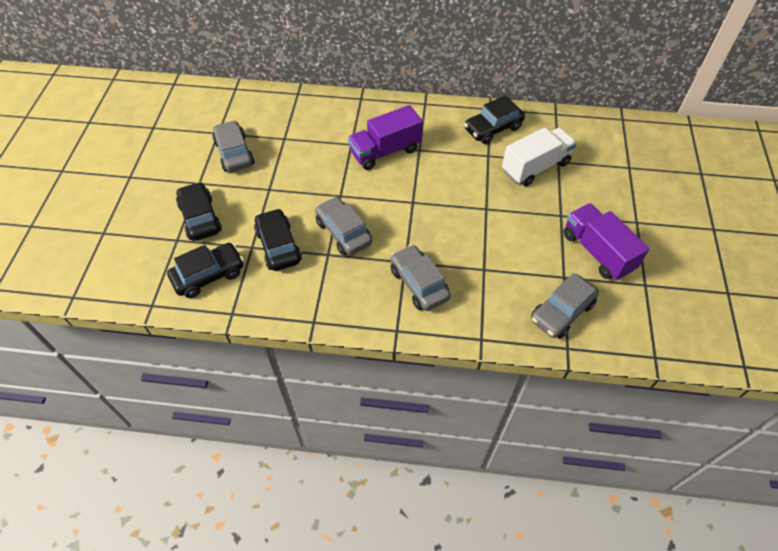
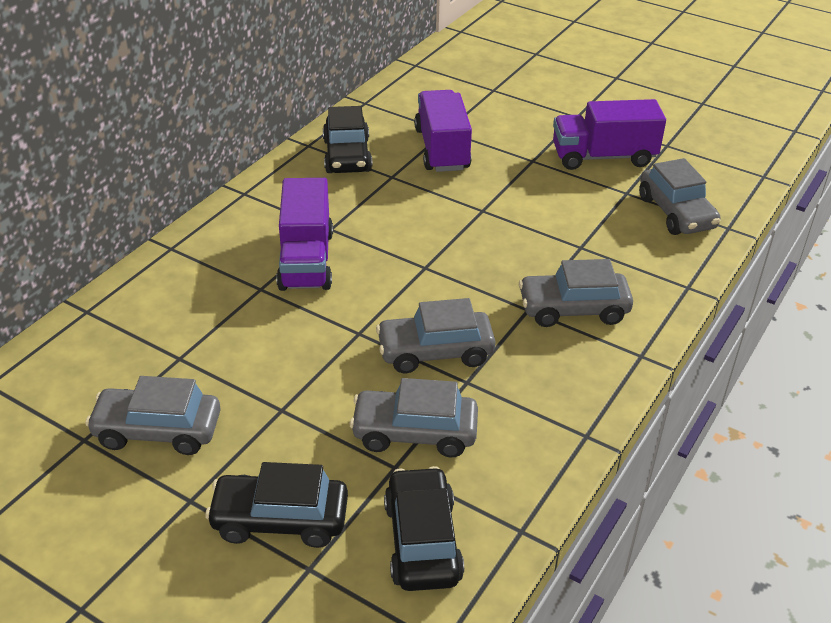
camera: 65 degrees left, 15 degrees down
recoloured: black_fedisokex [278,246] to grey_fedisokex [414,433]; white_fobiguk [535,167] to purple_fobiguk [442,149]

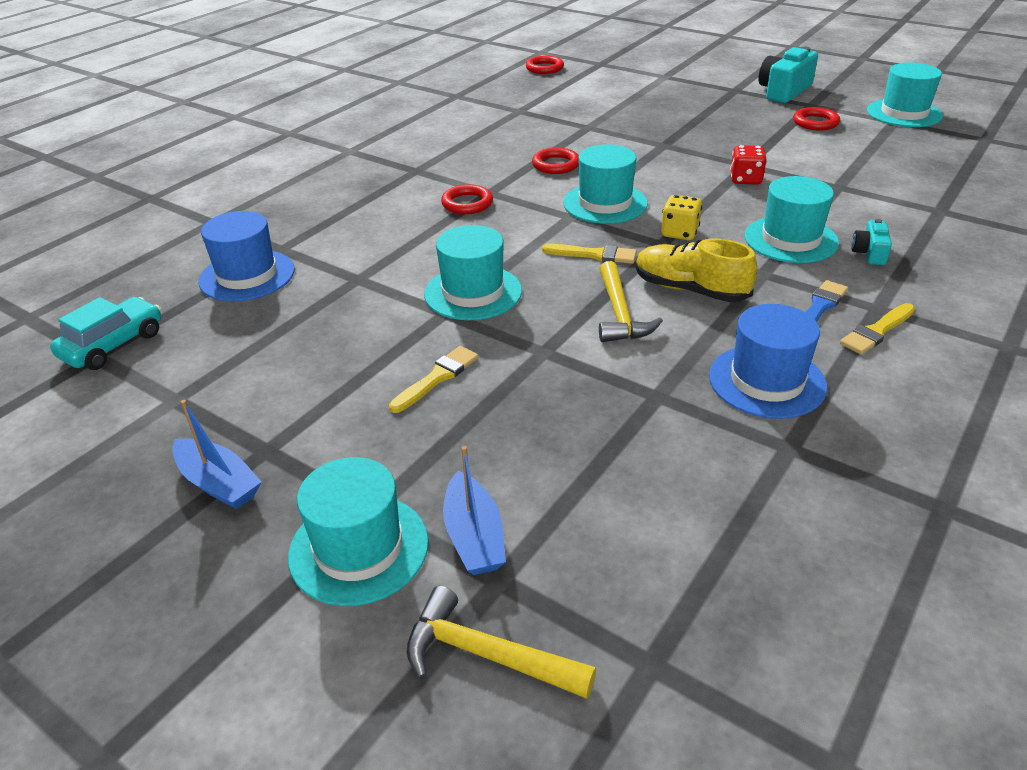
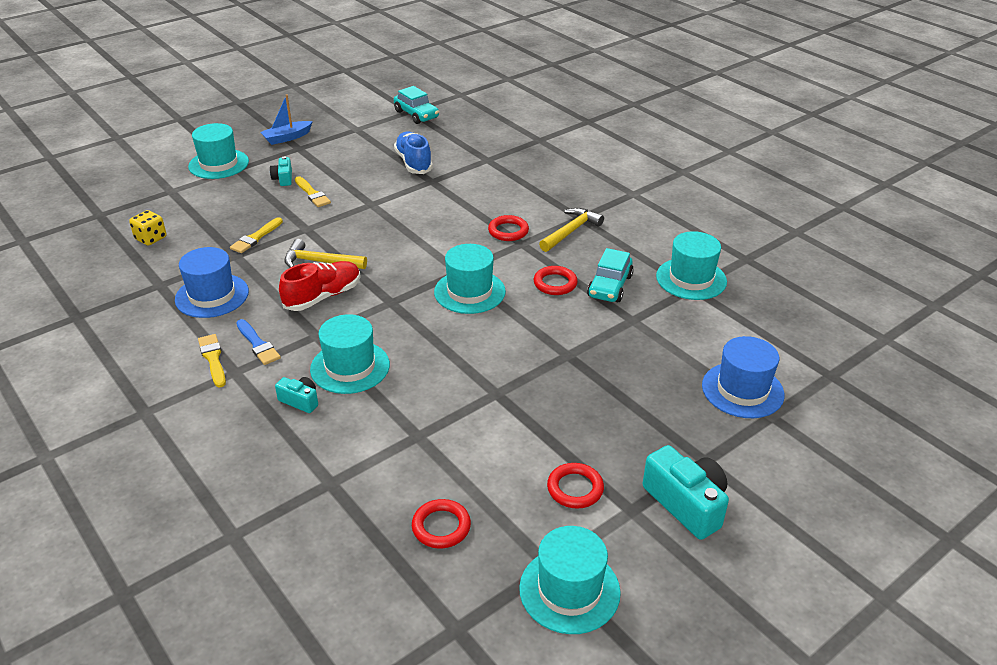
camera: 105 degrees right, 0 degrees up
removed: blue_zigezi [474,536]; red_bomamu [745,179]
added: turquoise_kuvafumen [283,179]; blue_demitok [413,163]; turquoise_fedisokex [609,286]
moved: yellow_bomamu [679,233] to [151,238]; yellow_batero [594,255] to [256,237]; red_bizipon [544,68] to [441,527]; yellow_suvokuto [487,655] to [571,231]; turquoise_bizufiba [473,292] to [691,279]; blue_bizufiba [247,275] to [742,390]
recoloured: yellow_demitok [690,290] to red_demitok [323,296]

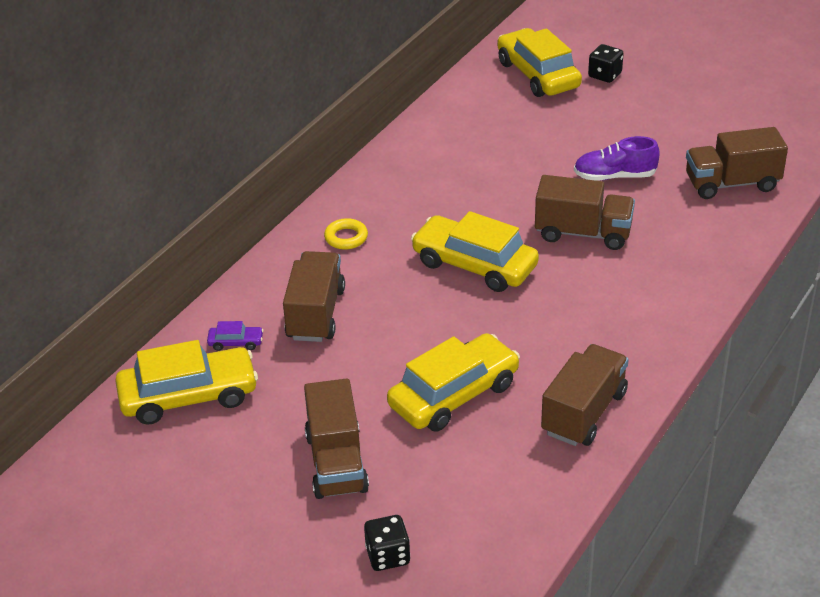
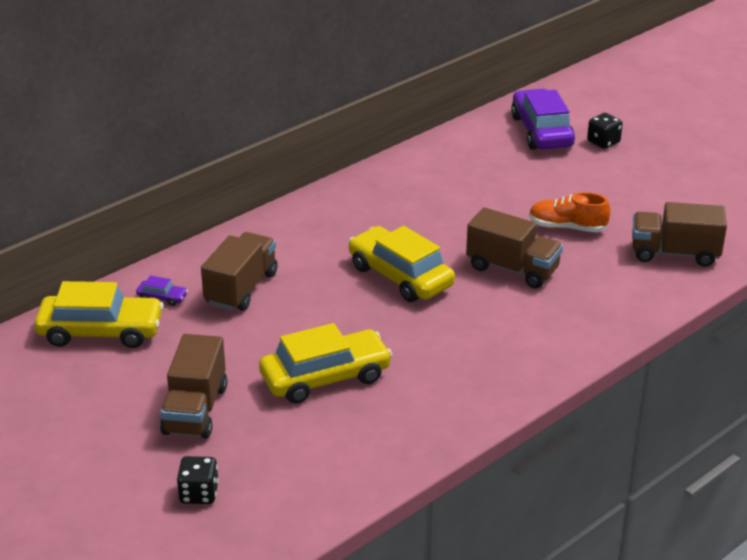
camera: 15 degrees right, 5 degrees down
removed: yellow_bizipon [346,238]; brown_fobiguk [584,413]
recoloured: yellow_fedisokex [538,75] to purple_fedisokex [541,131]; purple_demitok [614,176] to orange_demitok [567,227]

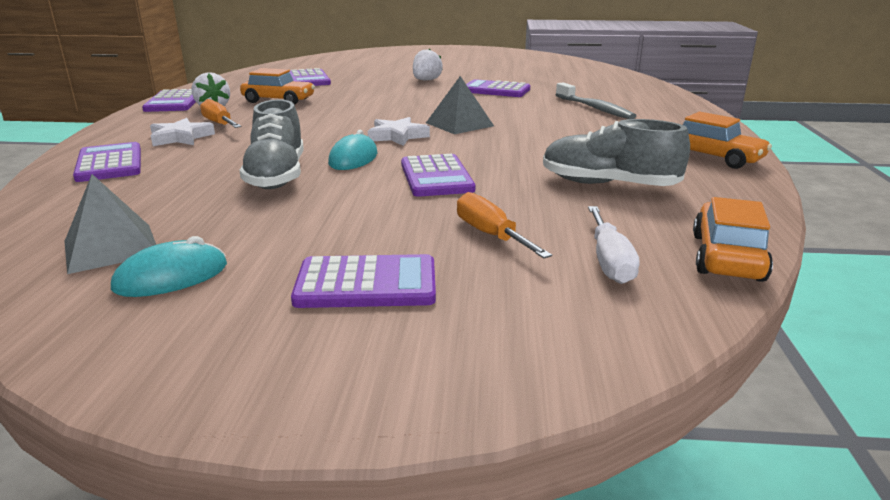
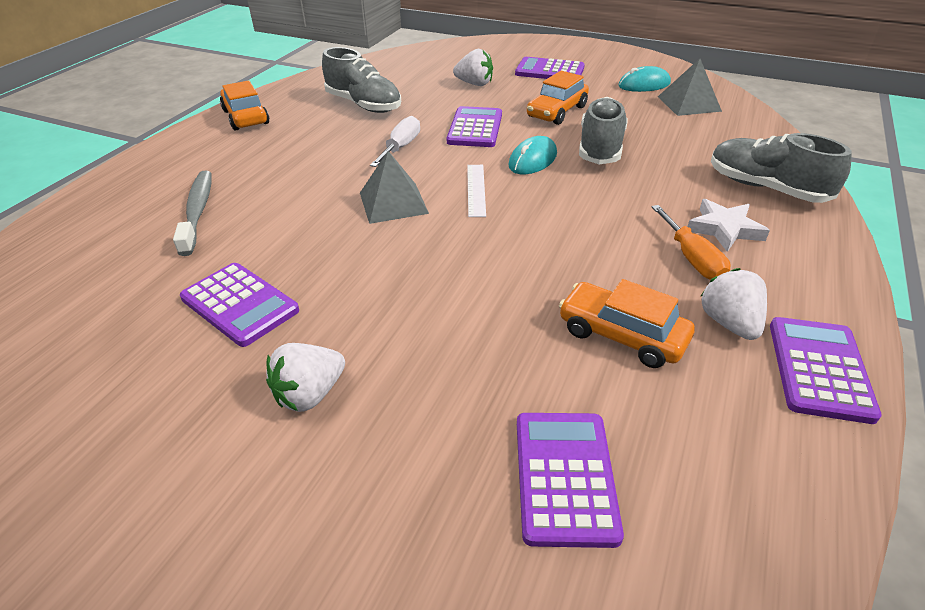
camera: 160 degrees left, 15 degrees up
moved: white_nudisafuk [609,261] to [401,147]; orange_fedisokex [726,257] to [557,112]
replaced: orange_nudisafuk [490,235] to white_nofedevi [474,84]; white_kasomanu [397,136] to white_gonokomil [476,190]; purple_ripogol [110,164] to grey_demitok [766,188]

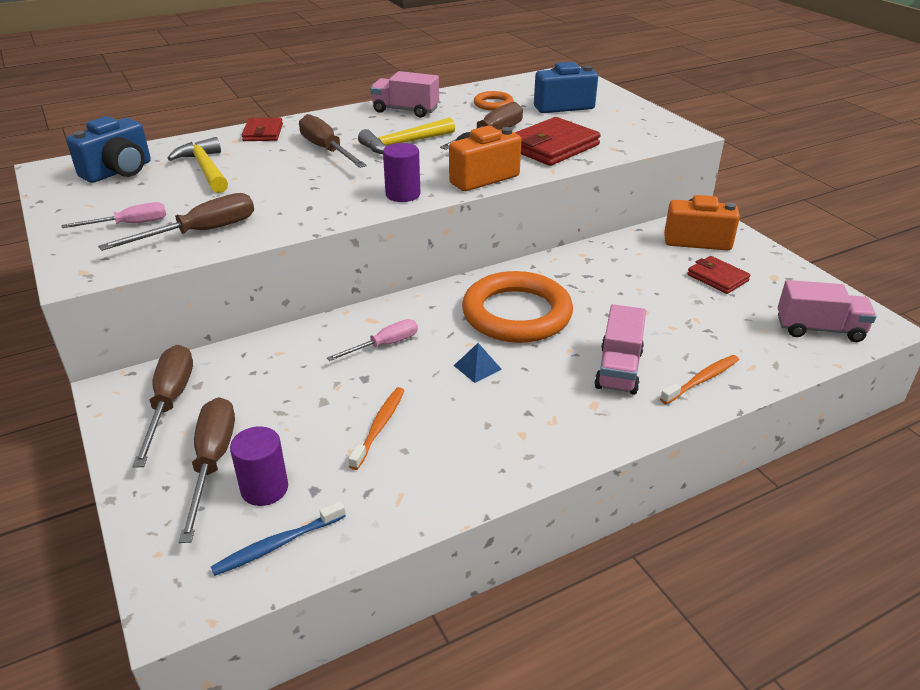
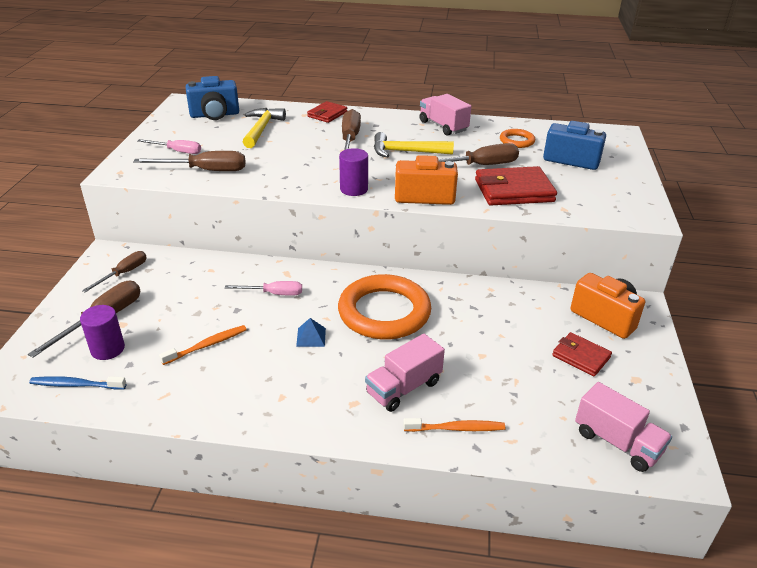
camera: 35 degrees right, 0 degrees up
turned: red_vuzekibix [717,278] = [581,356] 45 degrees counterclockwise
resized: brown_nudisafuk [170,403] = [124,273] x0.65

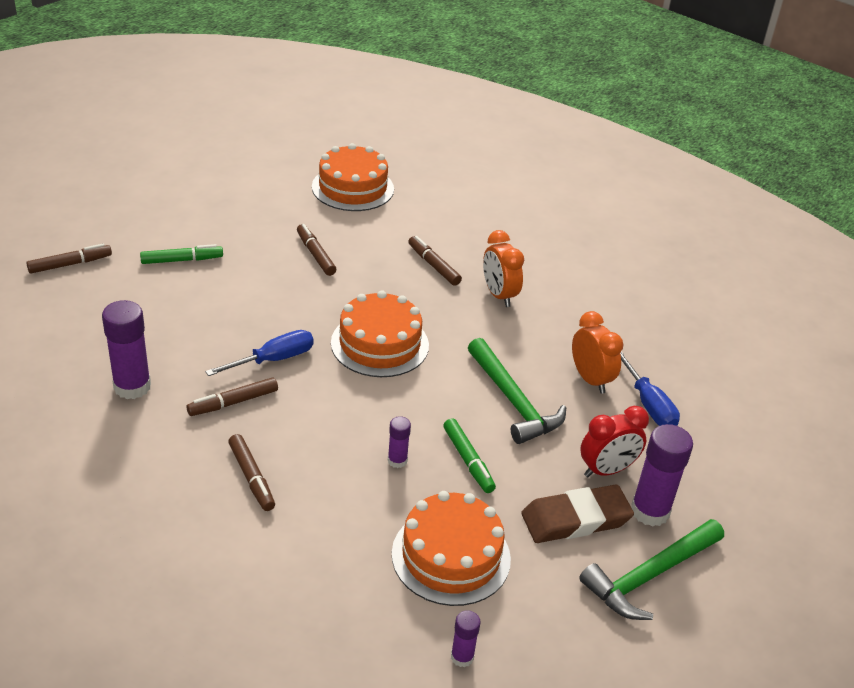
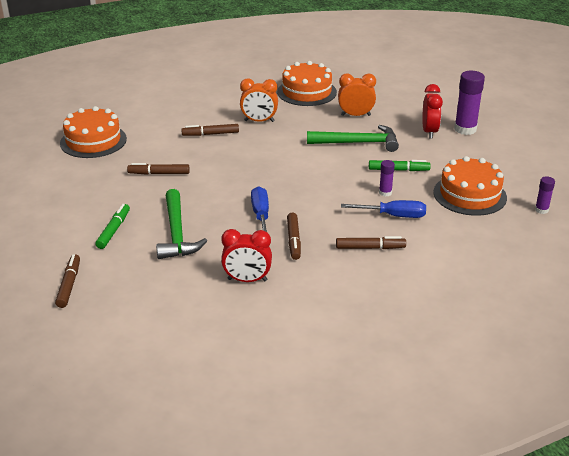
camera: 60 degrees left, 5 degrees down
removed: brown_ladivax [575,519]
moved: green_suvokuto [649,576] to [176,233]; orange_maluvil [380,344] to [306,92]; blue_nudisafuk [649,405] to [394,216]
replaced: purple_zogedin [132,386] to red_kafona [247,280]

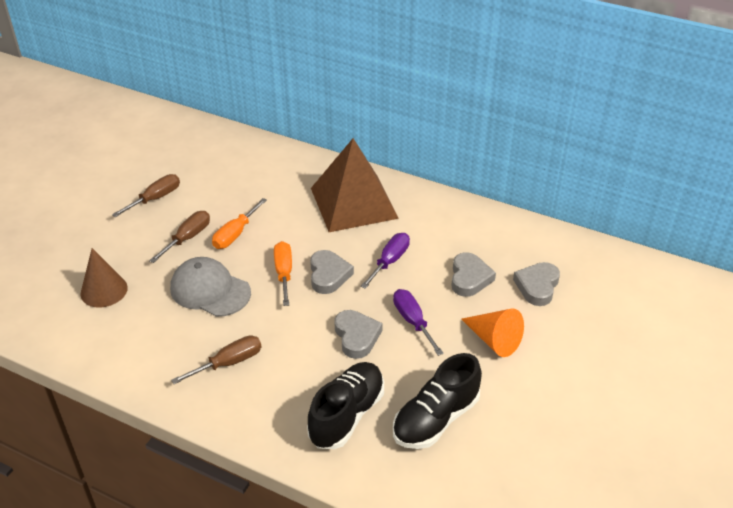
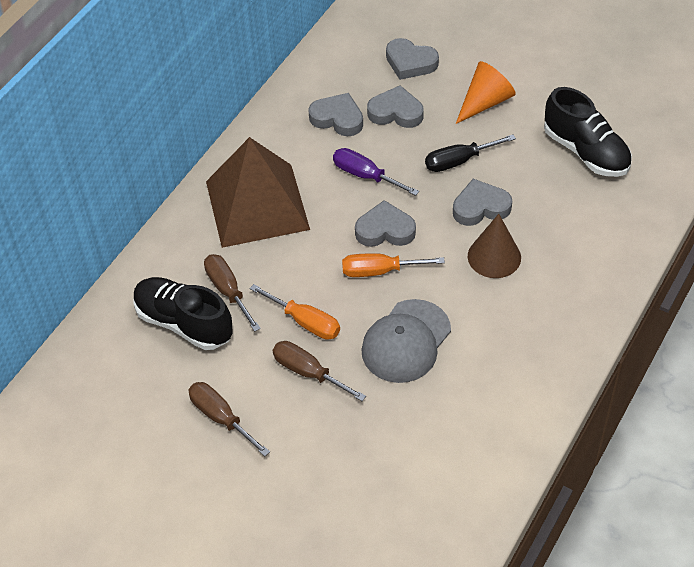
camera: 85 degrees left, 10 degrees up
added: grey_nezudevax [337,118]
moved: black_demitok [347,415] to [184,323]; brown_nudisafuk [229,363] to [228,291]; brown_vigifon [104,290] to [494,257]
recoloured: purple_nudisafuk [413,321] to black_nudisafuk [459,161]

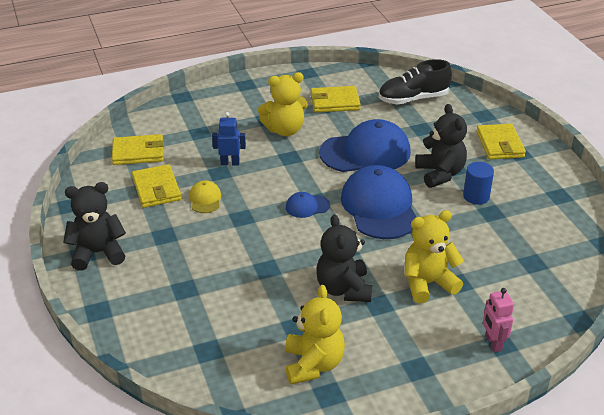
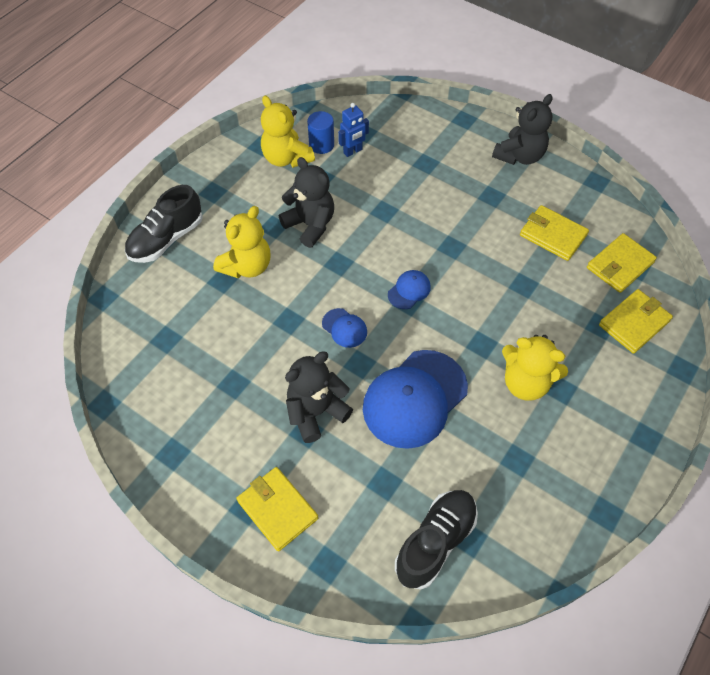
camera: 145 degrees right, 20 degrees up
removed: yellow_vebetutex [205,199]
moved: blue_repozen [476,196] to [321,145]; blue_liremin [230,163] to [353,151]; yellow_vuzekibix [335,102] to [634,323]
replaced: pink_liremin [493,343] to black_demitok [166,239]
turned: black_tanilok [440,174] = [316,412] 105 degrees clockwise; yellow_tanilok [284,130] = [525,383] 105 degrees counterclockwise
resized: blue_vebetutex [379,207] = [344,328] x0.45

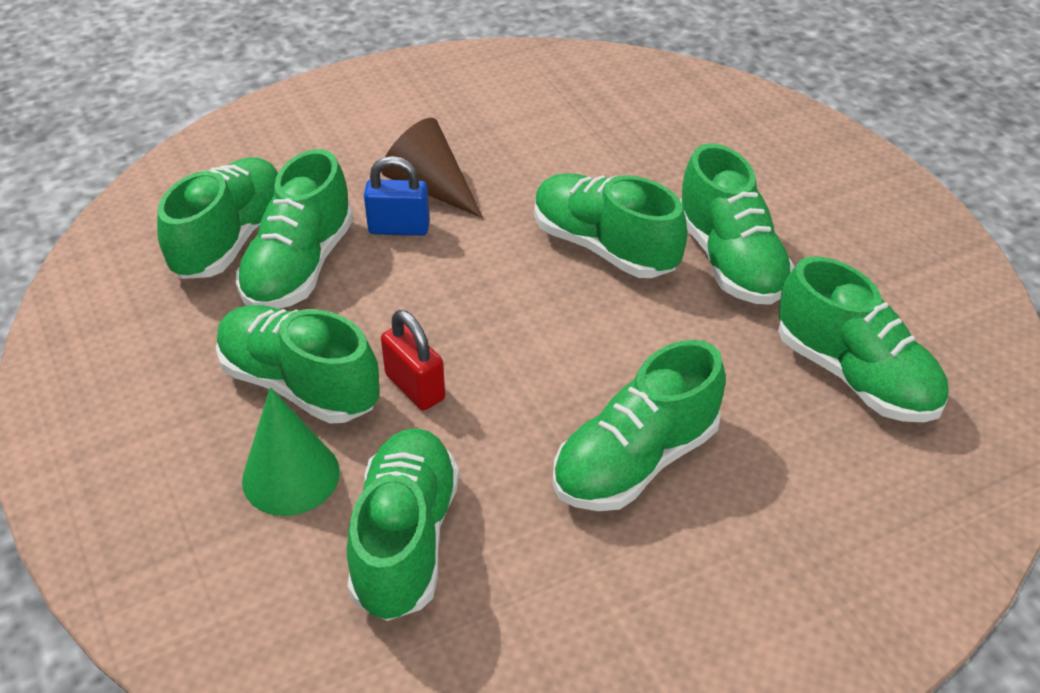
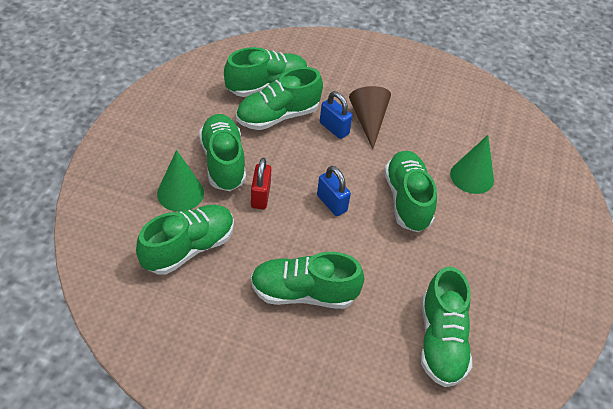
camera: 40 degrees right, 5 degrees up
removed: green_demitok [730,261]
added: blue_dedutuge [331,203]; green_vigifon [472,176]

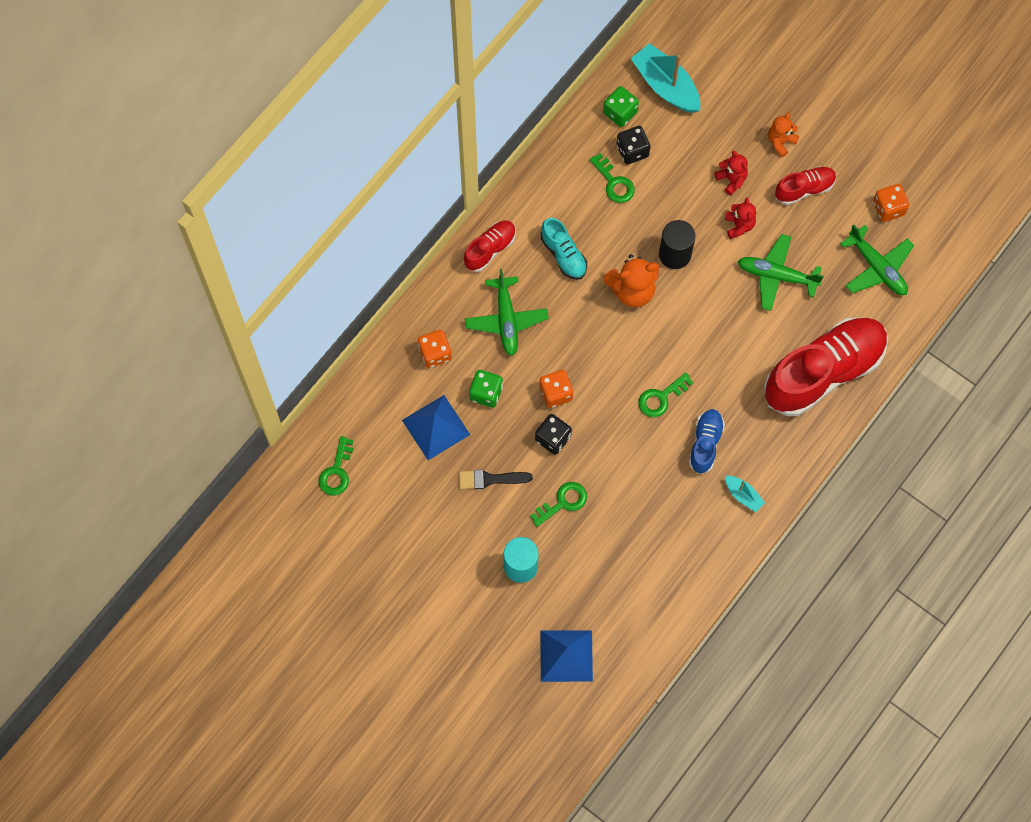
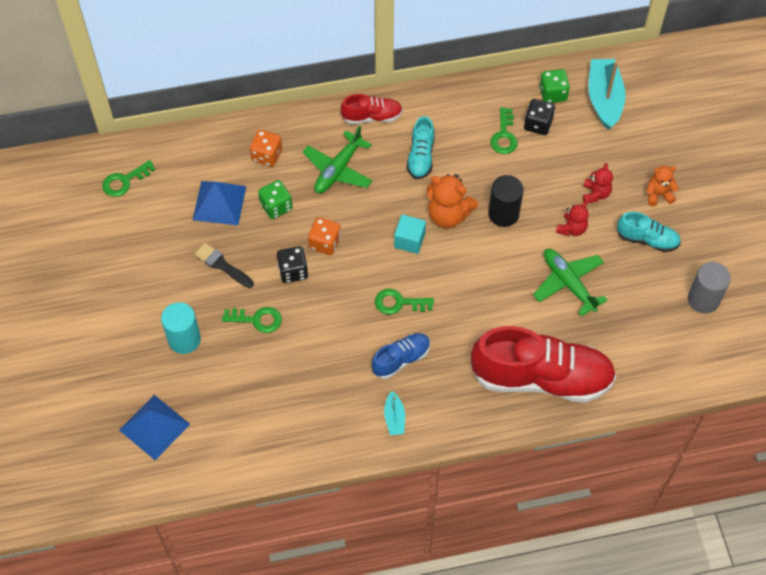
camera: 40 degrees right, 10 degrees down
removed: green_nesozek [877,267]
added: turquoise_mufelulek [409,240]
replaced: orange_bomamu [888,208] to grey_repozen [703,299]
recoloured: red_demitok [804,189] to turquoise_demitok [647,239]

